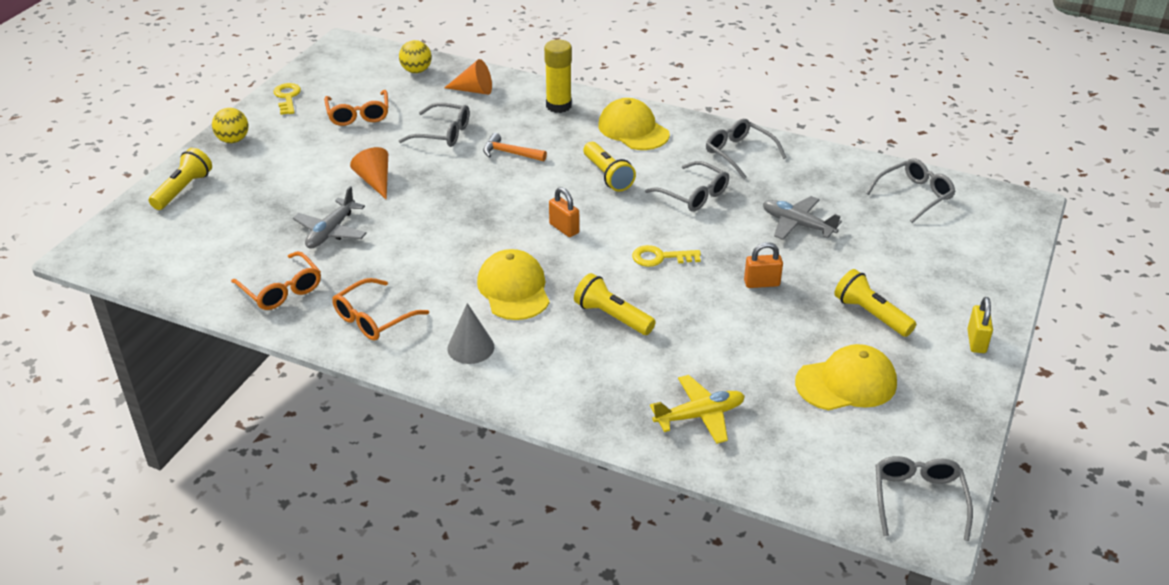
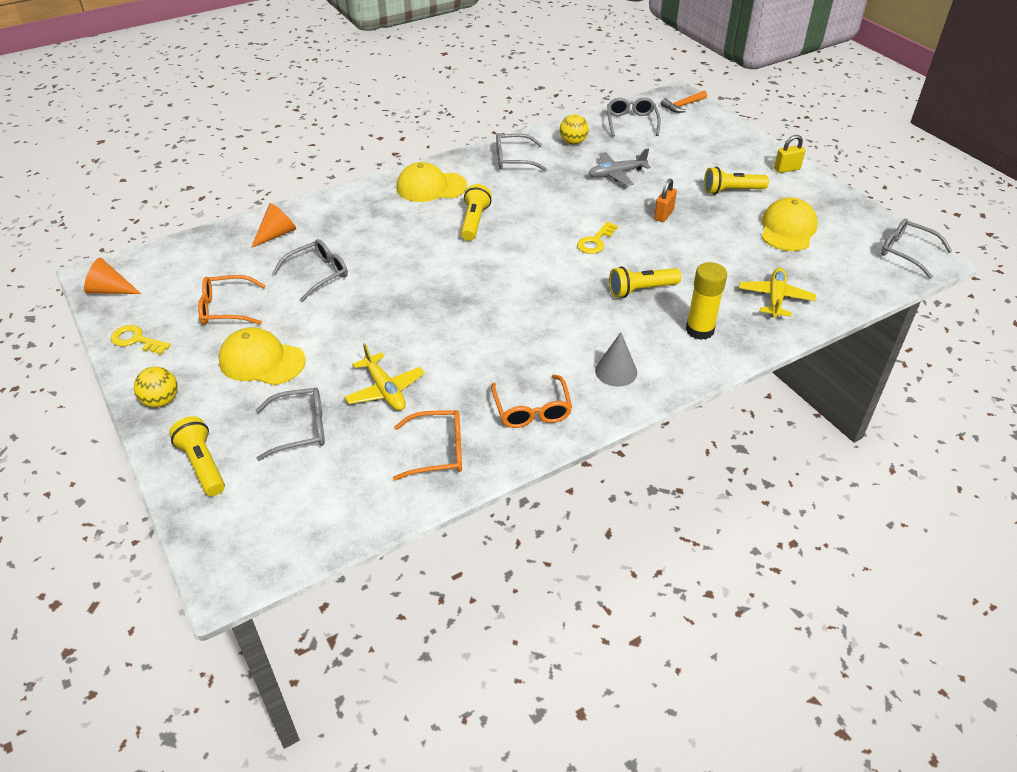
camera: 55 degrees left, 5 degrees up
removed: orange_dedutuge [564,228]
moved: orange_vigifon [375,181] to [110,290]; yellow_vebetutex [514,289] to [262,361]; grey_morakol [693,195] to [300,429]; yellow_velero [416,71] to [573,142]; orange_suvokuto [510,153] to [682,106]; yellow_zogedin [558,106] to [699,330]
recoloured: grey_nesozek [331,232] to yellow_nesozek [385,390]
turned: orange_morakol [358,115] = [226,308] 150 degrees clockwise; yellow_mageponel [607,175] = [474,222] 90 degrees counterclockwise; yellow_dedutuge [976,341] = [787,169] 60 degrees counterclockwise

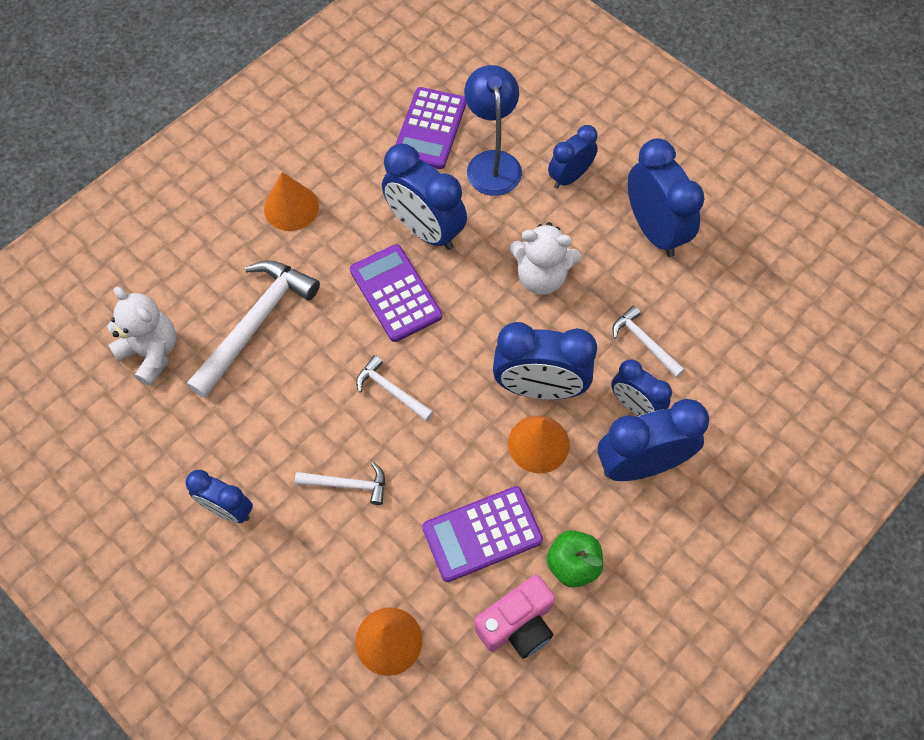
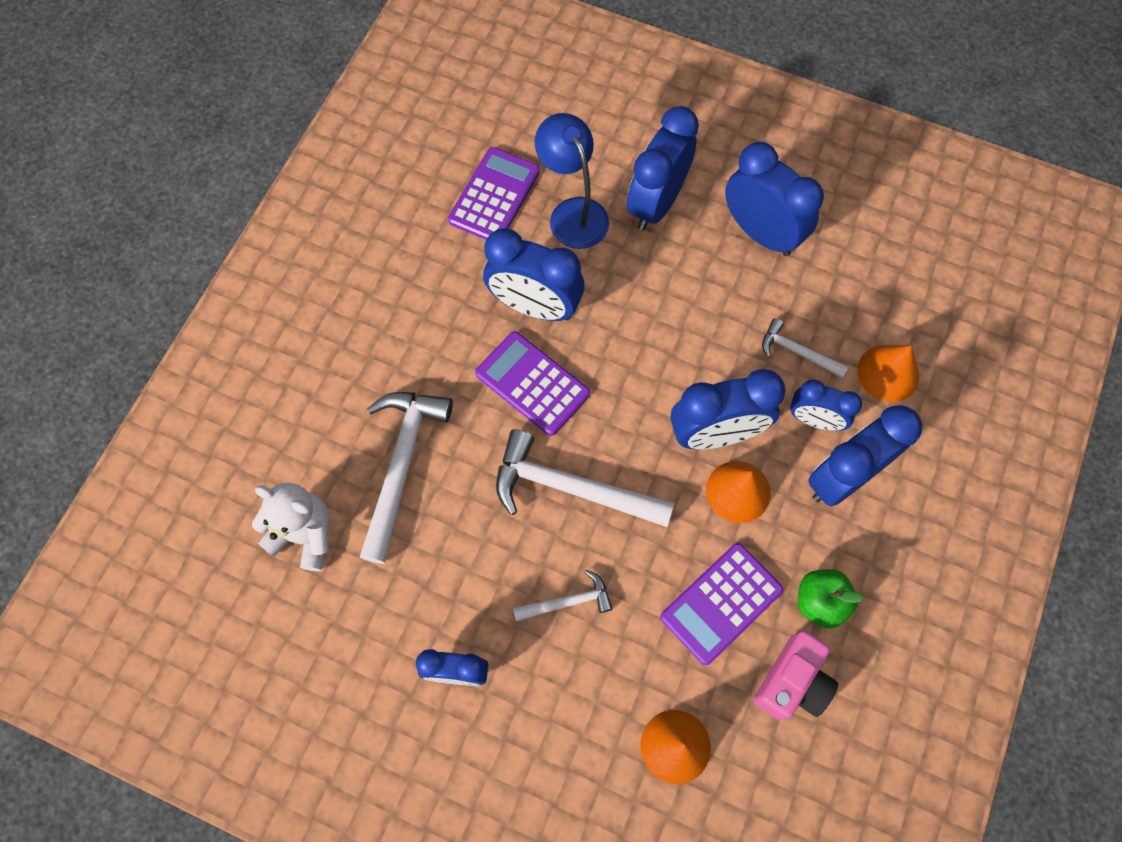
camera: 20 degrees left, 5 degrees up
removed: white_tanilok [541,277]
moved: orange_vigifon [291,207] to [888,373]
turned: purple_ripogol [430,129] = [494,196] 150 degrees counterclockwise
resized: white_suvokuto [391,390] = [570,487] x1.93; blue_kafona [569,177] = [656,203] x1.64

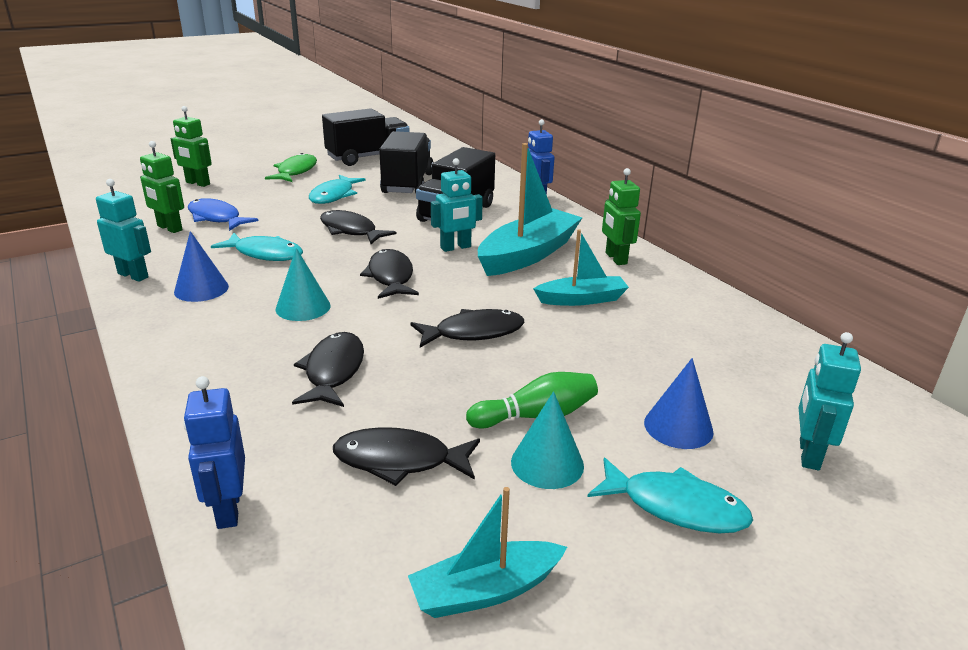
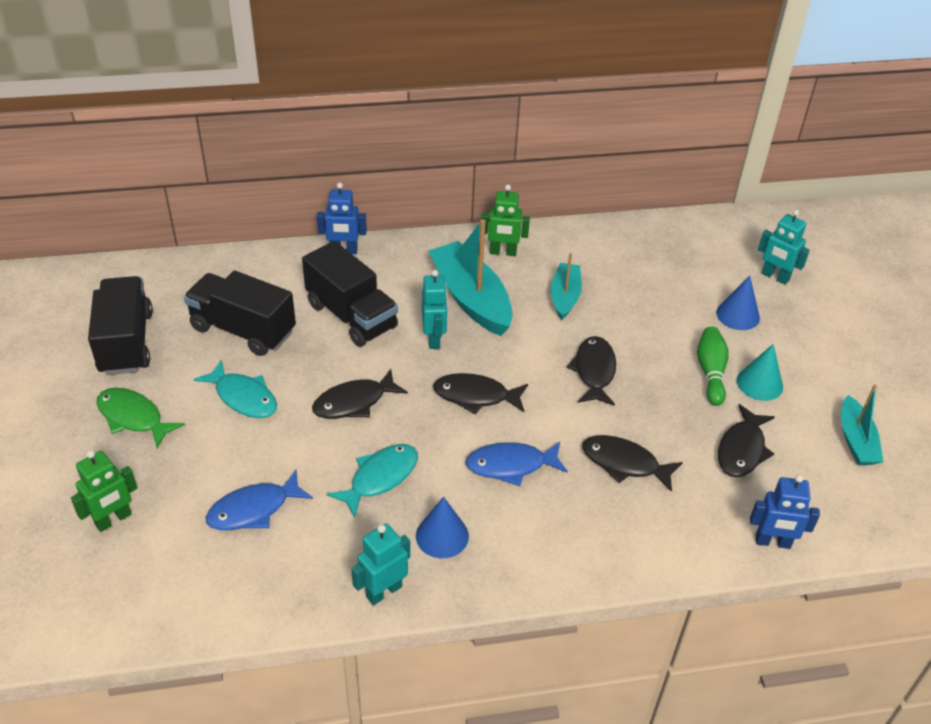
camera: 70 degrees left, 15 degrees up
removed: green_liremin [169,228]; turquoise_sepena [675,507]
replaced: turquoise_vigifon [303,307] to blue_sepena [511,465]

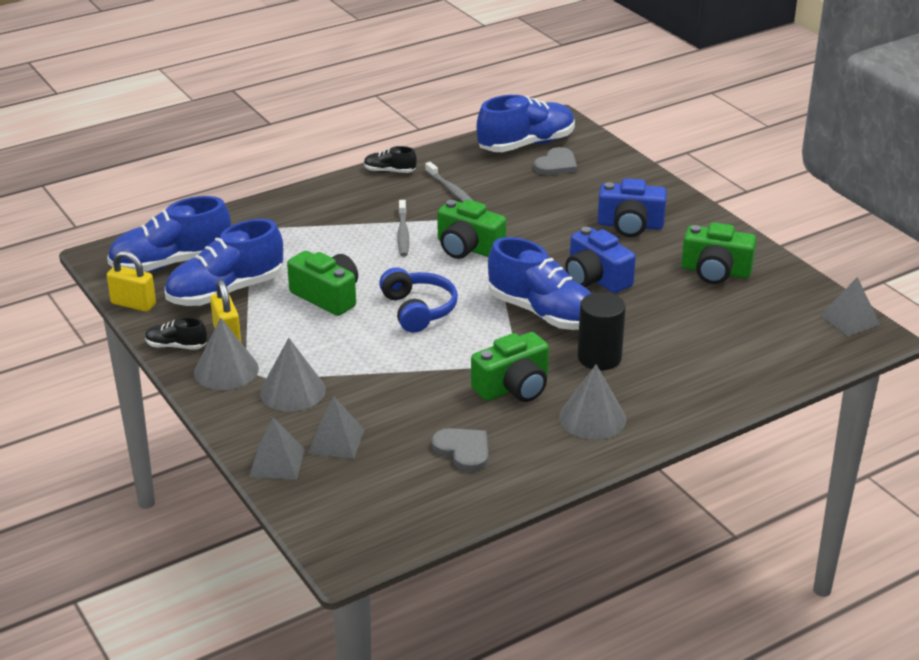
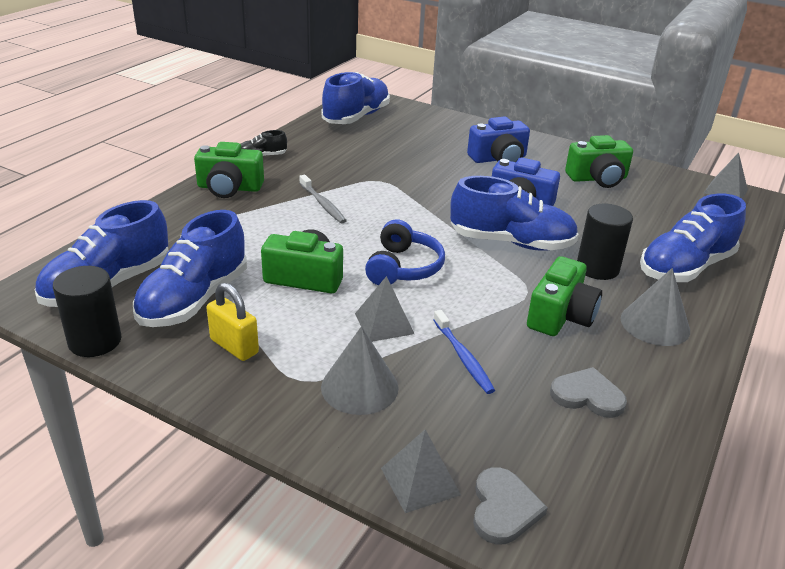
camera: 30 degrees left, 0 degrees up
removed: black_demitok [176,346]; grey_vigifon [226,370]; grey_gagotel [451,190]
added: blue_gagotel [463,357]; blue_demitok [685,267]
moved: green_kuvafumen [468,248] to [229,188]; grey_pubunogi [336,441] to [384,323]; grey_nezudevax [556,165] to [503,508]
replaced: yellow_dedutuge [133,304] to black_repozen [95,341]
turned: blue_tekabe [418,310] = [403,267] 60 degrees clockwise

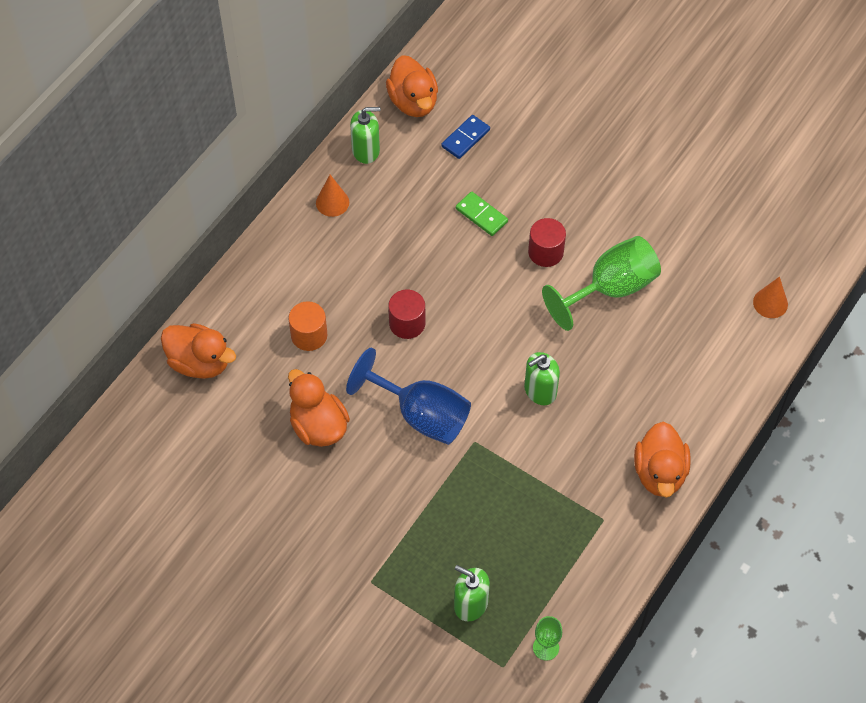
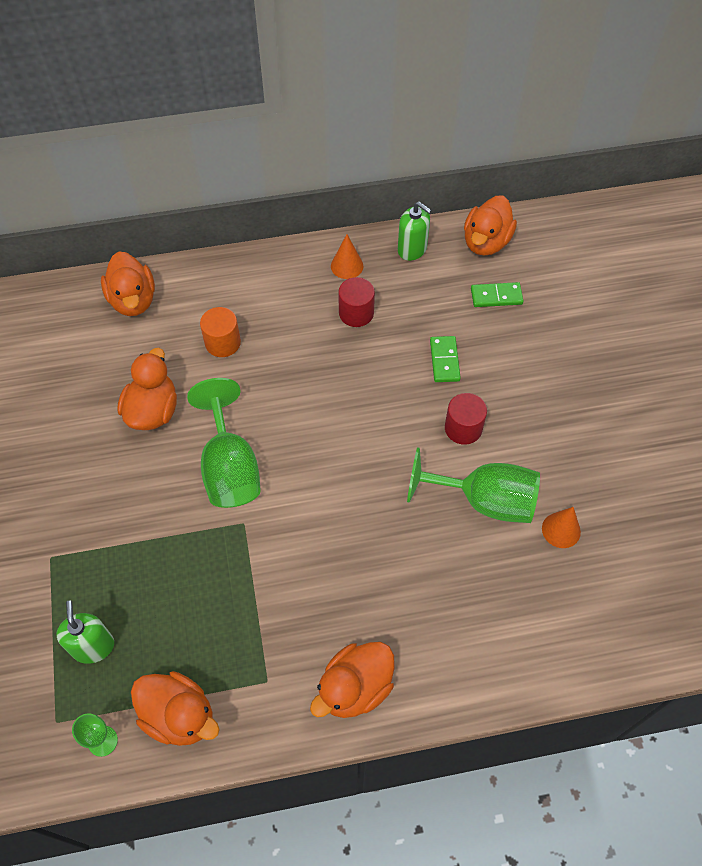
camera: 45 degrees right, 0 degrees up
removed: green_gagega [540,391]
added: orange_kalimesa [179,716]
moved: red_repozen [407,323] to [356,313]; orange_vigifon [770,303] to [561,530]
recoloured: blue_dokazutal [421,415] to green_dokazutal [229,467]; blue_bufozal [465,138] to green_bufozal [496,296]

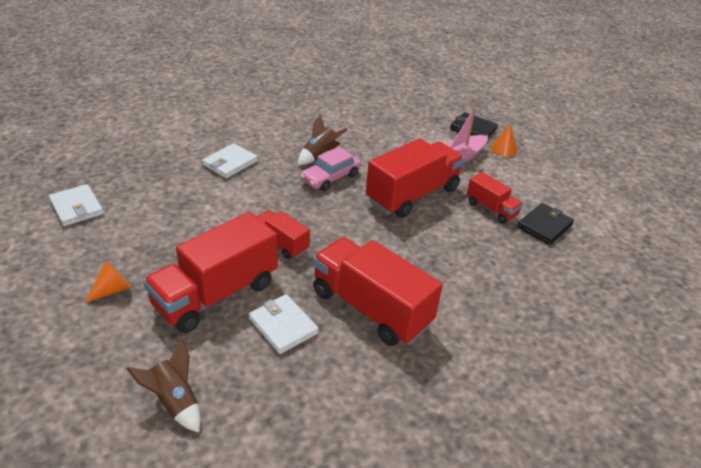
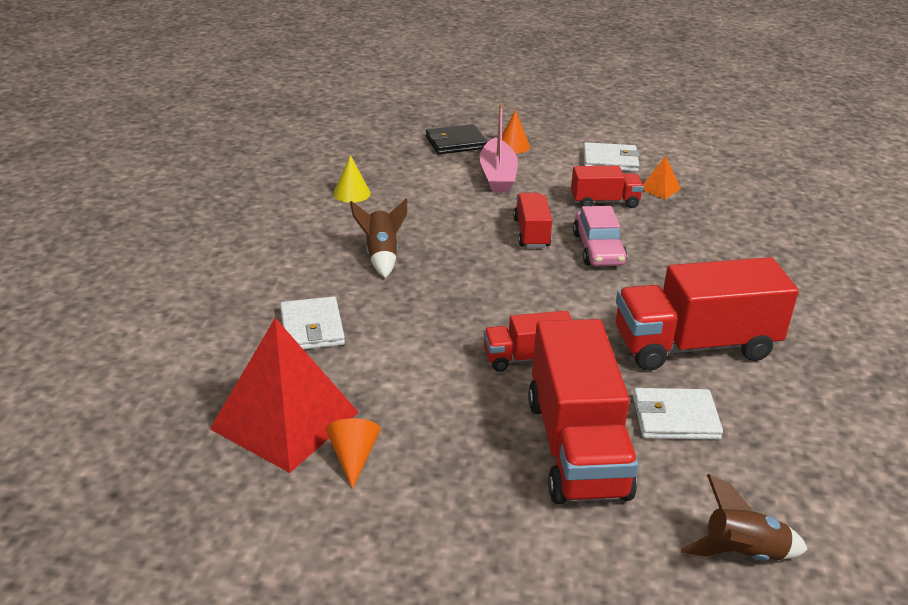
camera: 50 degrees left, 5 degrees down
added: red_pubunogi [285,420]; yellow_vigifon [351,193]
moved: orange_vigifon [112,290] to [353,457]; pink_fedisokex [330,177] to [598,249]; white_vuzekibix [76,207] to [610,160]
replaced: black_vuzekibix [544,226] to orange_pubunogi [660,189]
resized: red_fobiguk [412,195] = [531,233] x0.53

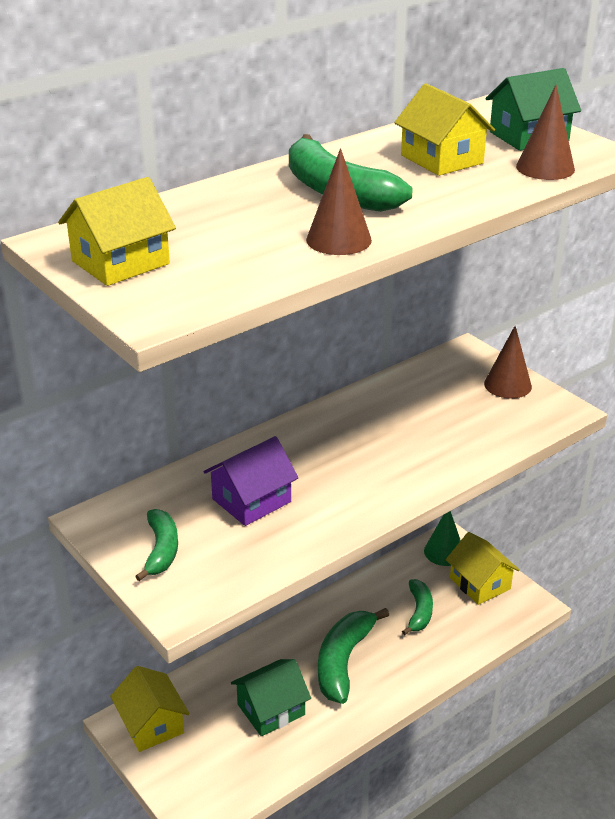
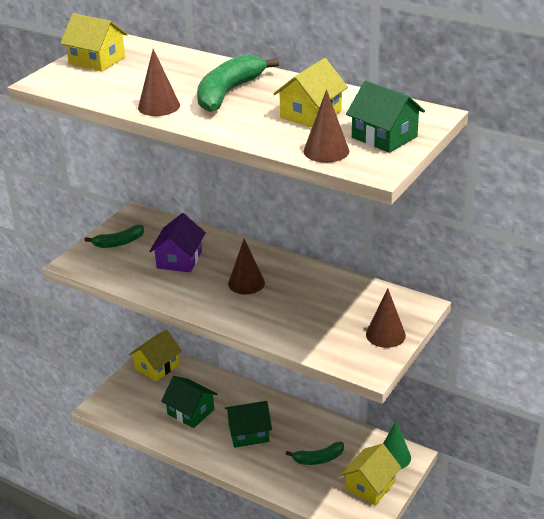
camera: 70 degrees right, 0 degrees up
added: brown_vigifon [246,283]
replaced: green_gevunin [343,661] to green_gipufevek [248,433]
turned: purple_gipufevek [251,500] = [179,259] 75 degrees clockwise

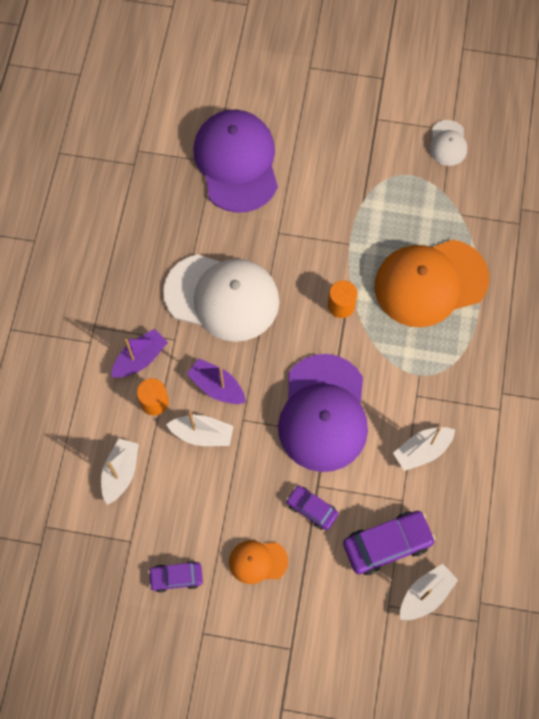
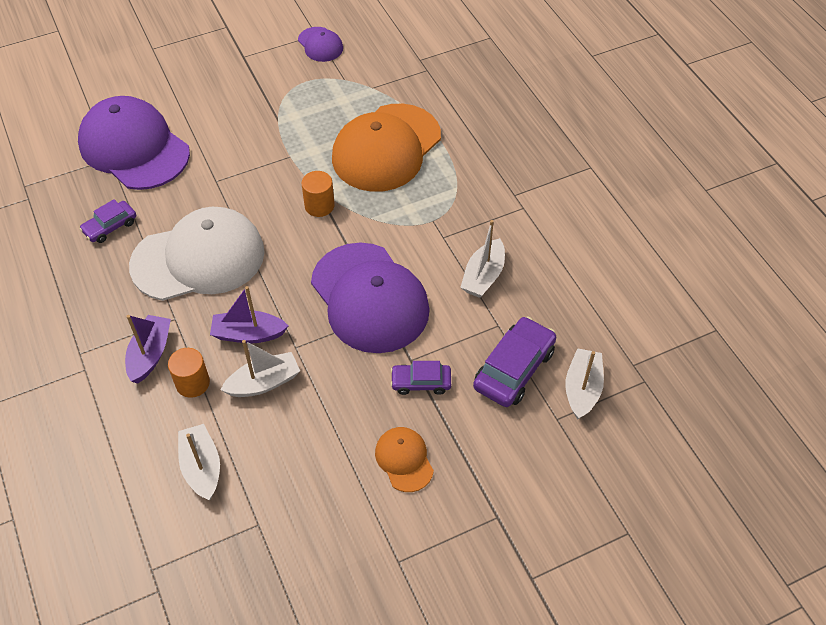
camera: 35 degrees left, 15 degrees down
moved: purple_fedisokex [176,577] to [110,226]
recoloured: white_vebetutex [448,143] to purple_vebetutex [320,44]
turned: orange_vebetutex [258,561] = [404,460] 105 degrees clockwise

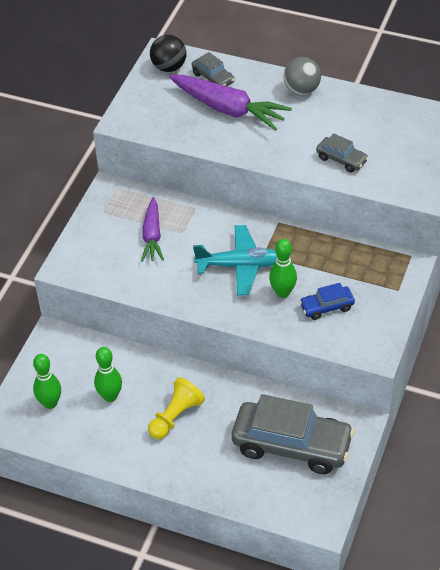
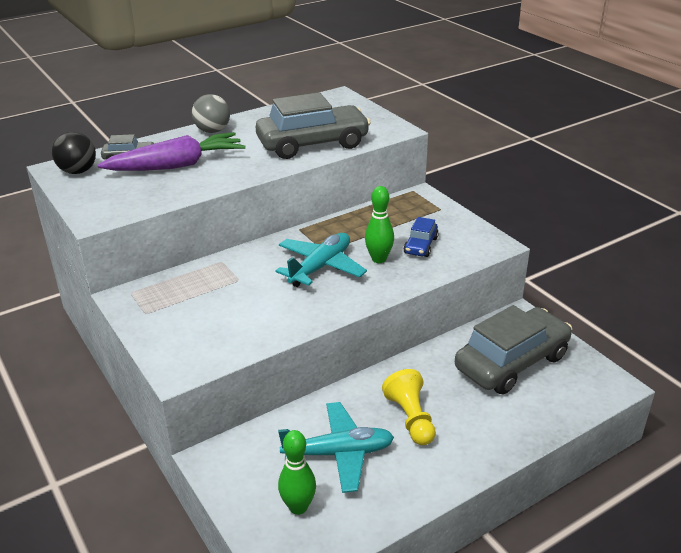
camera: 55 degrees left, 15 degrees down
removed: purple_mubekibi [152,236]
replaced: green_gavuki [110,396] to turquoise_nesozek [339,453]
resized: grey_fedisokex [341,159] = [313,144] x2.15

